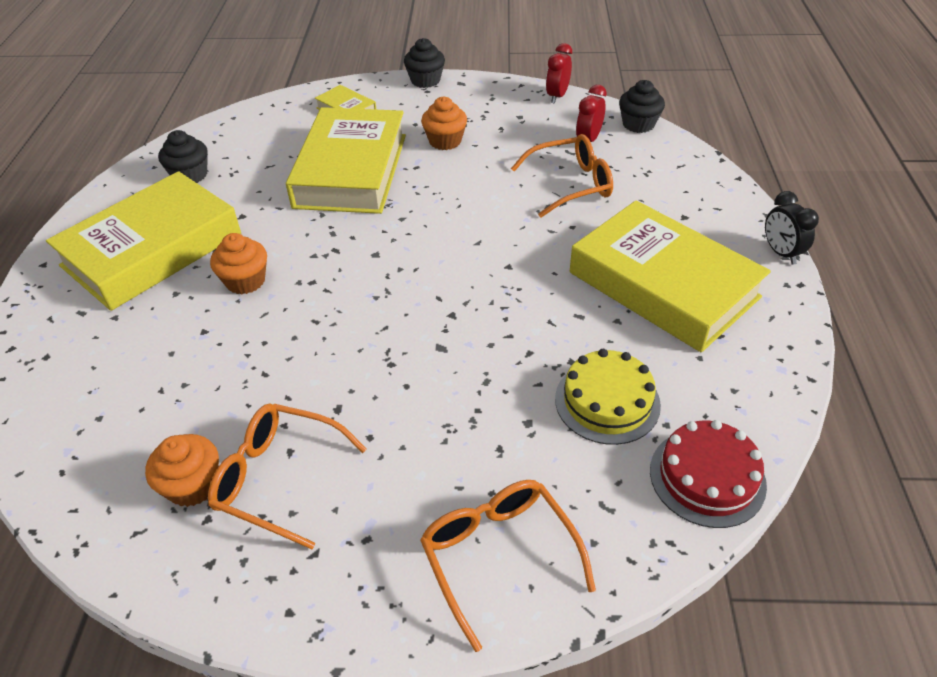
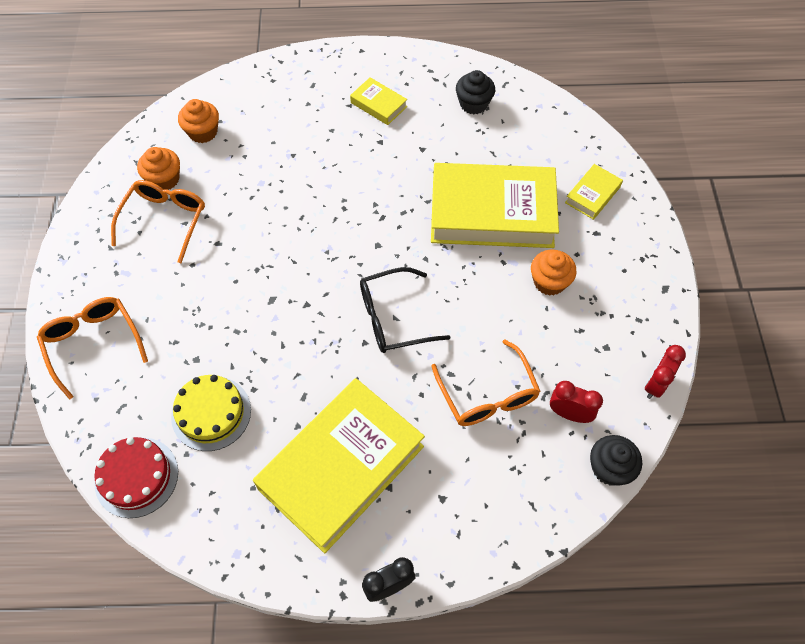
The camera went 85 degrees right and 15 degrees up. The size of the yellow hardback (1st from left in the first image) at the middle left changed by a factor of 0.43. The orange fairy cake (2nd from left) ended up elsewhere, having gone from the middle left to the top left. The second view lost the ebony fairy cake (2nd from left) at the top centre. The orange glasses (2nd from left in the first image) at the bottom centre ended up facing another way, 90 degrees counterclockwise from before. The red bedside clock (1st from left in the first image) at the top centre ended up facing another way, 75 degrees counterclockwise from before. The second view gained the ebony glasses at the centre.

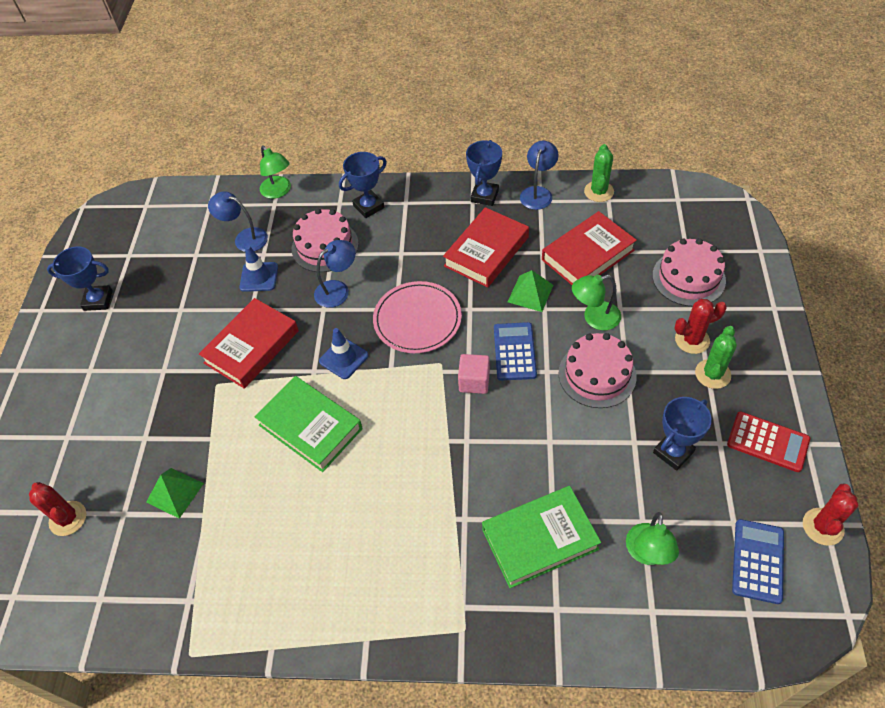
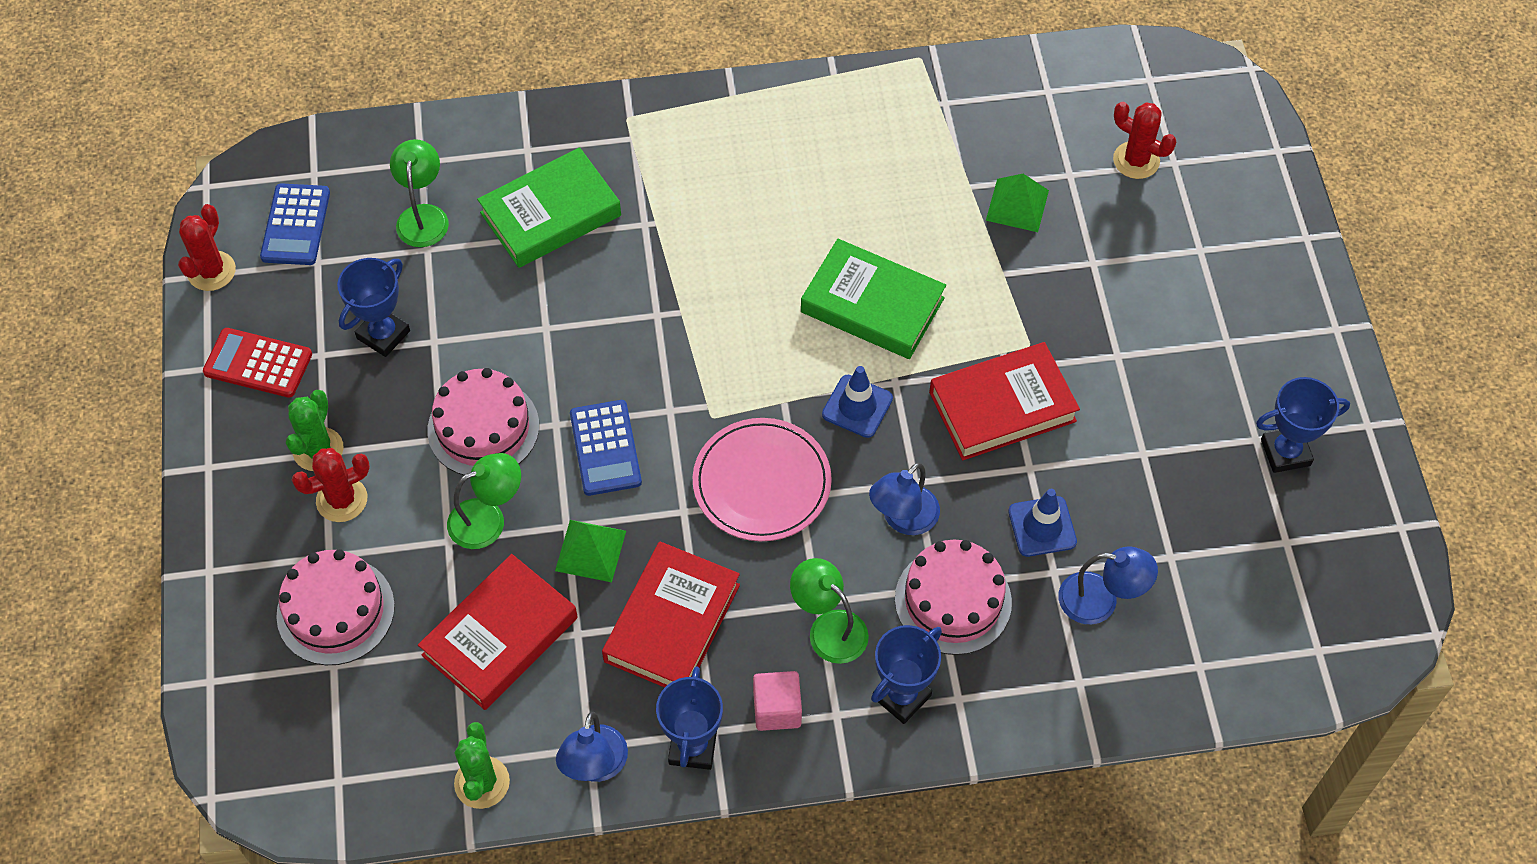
The camera went 165 degrees right and 5 degrees up. The red hardback (1st from left in the first image) at the middle left ended up facing another way, 45 degrees clockwise from before. The emerald desk lamp (1st from left in the first image) ended up elsewhere, having gone from the top left to the bottom centre. The rose-pink solid cube ended up elsewhere, having gone from the centre to the bottom centre.

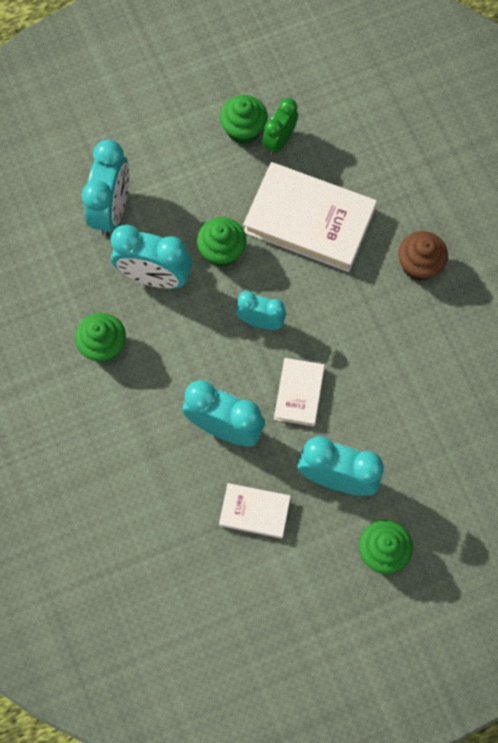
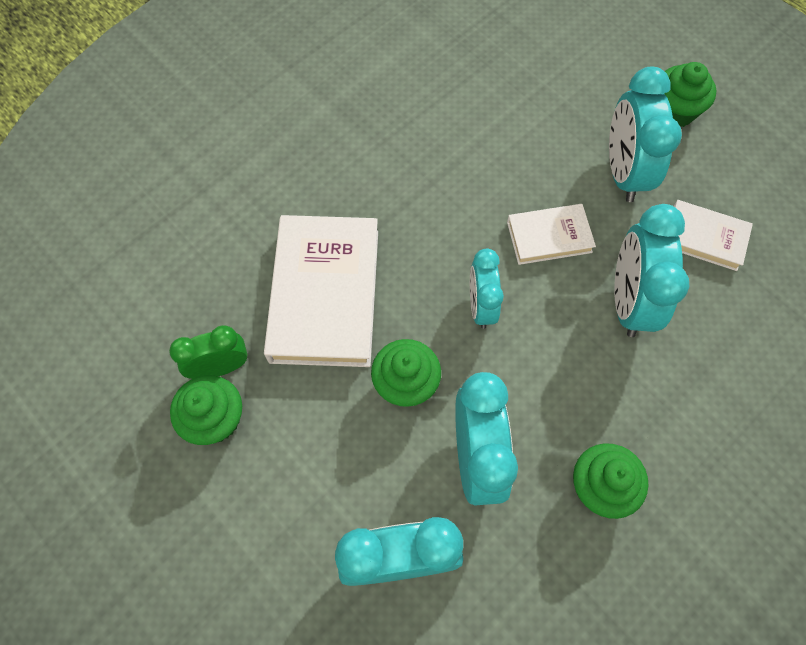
The camera went 110 degrees left and 5 degrees down. The white hardback (1st from left in the first image) at the bottom centre ended up facing another way, 60 degrees counterclockwise from before. The emerald bedside clock at the top centre ended up facing another way, 150 degrees clockwise from before. The second view lost the brown fairy cake at the middle right.

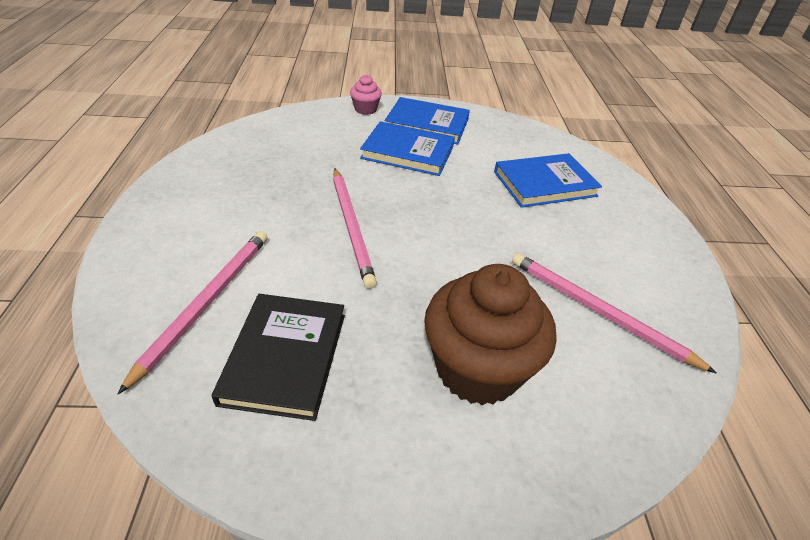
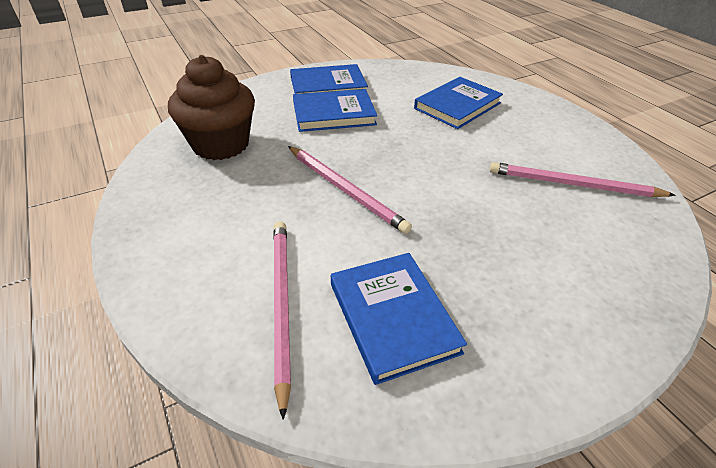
The camera went 25 degrees left and 0 degrees up. What was the ebony hardback at the centre turned into the blue hardback (3rd from left) at the bottom centre. The second view lost the rose-pink fairy cake at the top centre. The brown fairy cake ended up elsewhere, having gone from the centre to the top left.

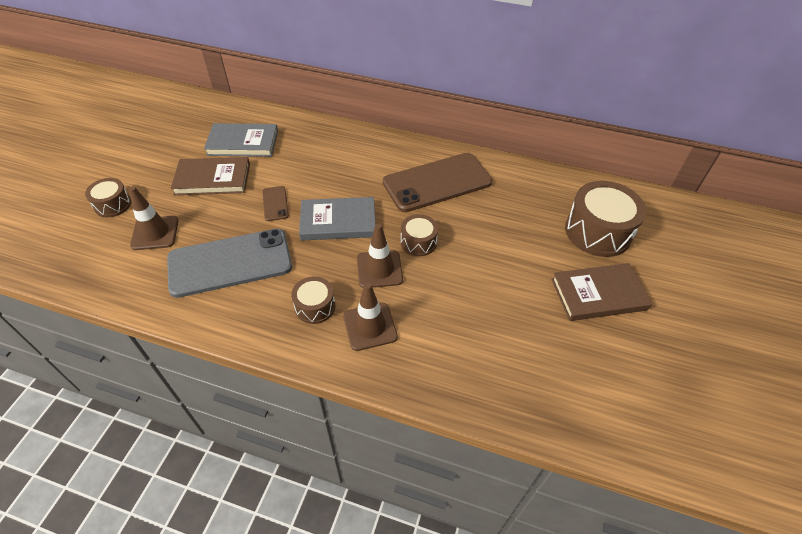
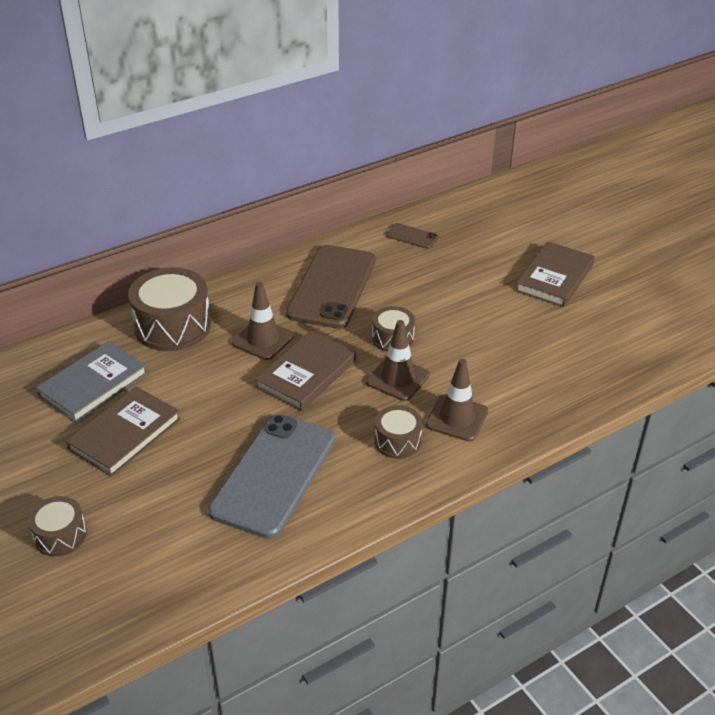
The camera went 50 degrees left and 10 degrees down. The brown road cone (1st from left) ended up elsewhere, having gone from the middle left to the centre. The brown mobile phone (1st from left in the first image) ended up elsewhere, having gone from the centre to the top centre. What was the ash-grey hardback (2nd from left) at the centre turned into the brown hardback (2nd from left) at the centre. The brown snare drum (4th from left in the first image) ended up elsewhere, having gone from the middle right to the middle left.

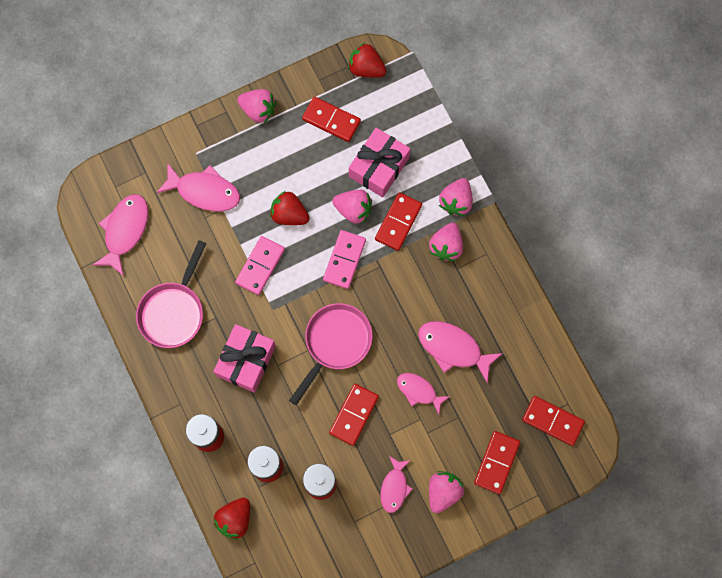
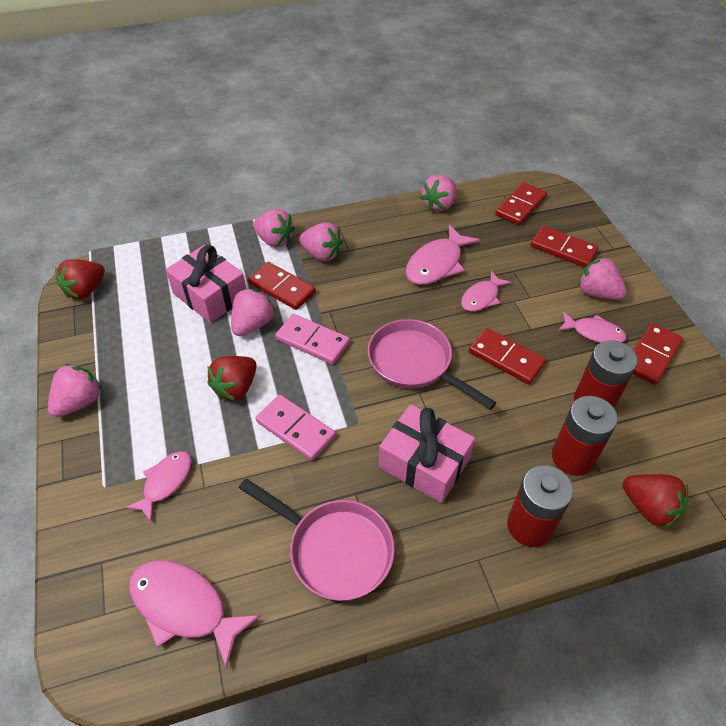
The camera went 80 degrees left and 25 degrees down. The size of the rose-pink fish figure (2nd from left in the first image) at the top left changed by a factor of 0.64. The red domino tile (1st from left in the first image) ended up elsewhere, having gone from the top centre to the middle right. The second view gained the rose-pink toy strawberry (5th from left) at the top centre.

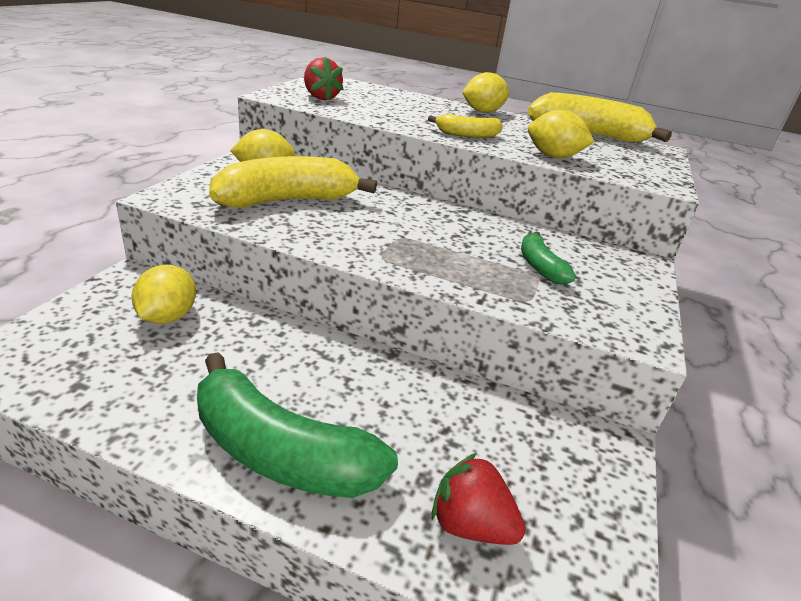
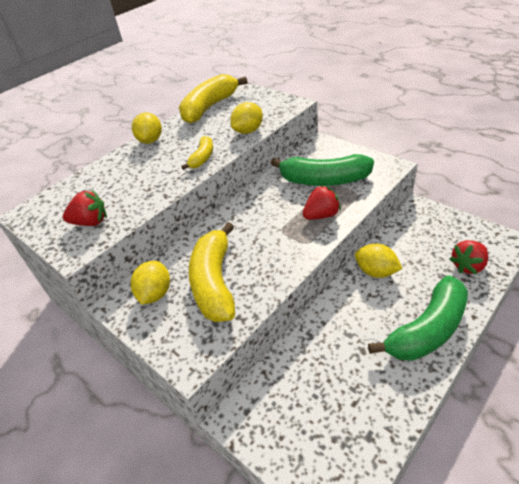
The camera went 60 degrees left and 10 degrees up. The yellow citrus fruit (1st from left in the first image) ended up elsewhere, having gone from the middle left to the middle right. The size of the emerald banana (2nd from left in the first image) at the middle right changed by a factor of 1.94. The second view gained the red toy strawberry (2nd from left) at the centre.

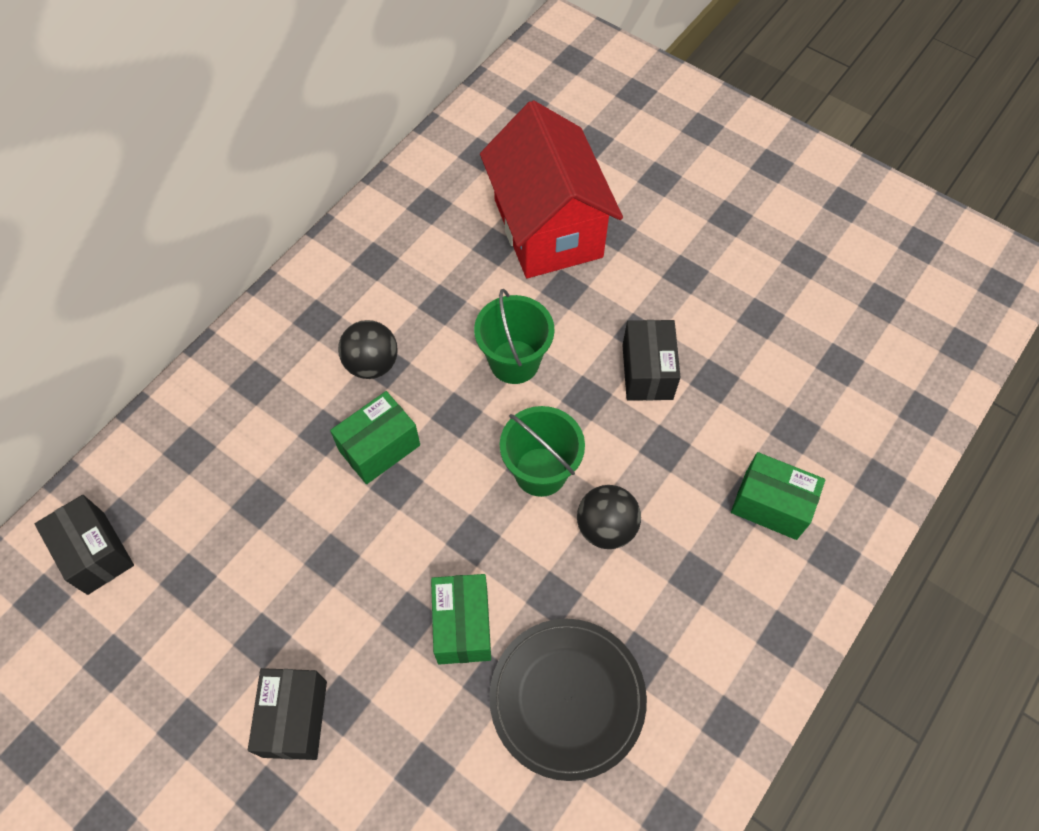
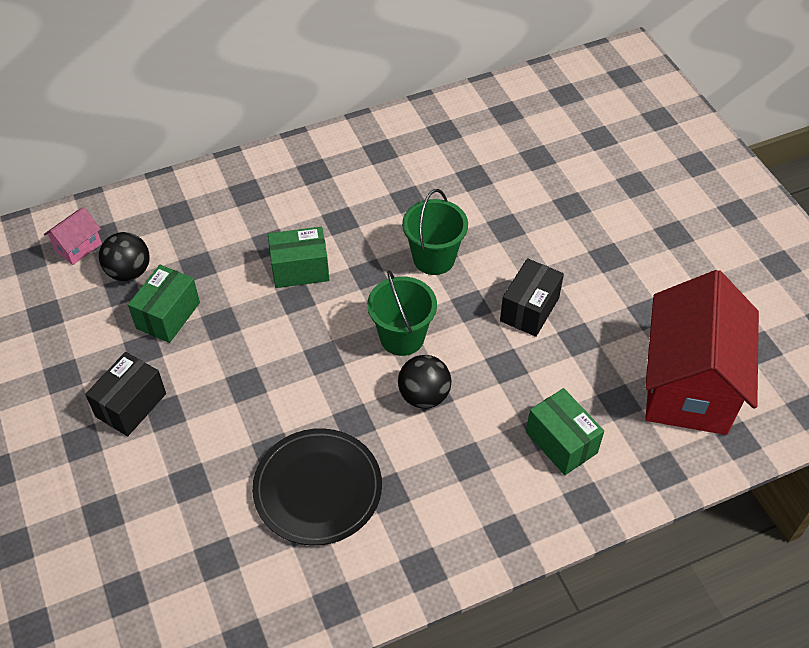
The camera went 30 degrees right and 10 degrees down. Where the ebony package (1st from left) stood at the middle left, the rose-pink house came to stand at the middle left. The ebony sphere (1st from left) ended up elsewhere, having gone from the centre to the middle left. The emerald package (2nd from left in the first image) ended up elsewhere, having gone from the bottom centre to the middle left. The red house ended up elsewhere, having gone from the top centre to the middle right.

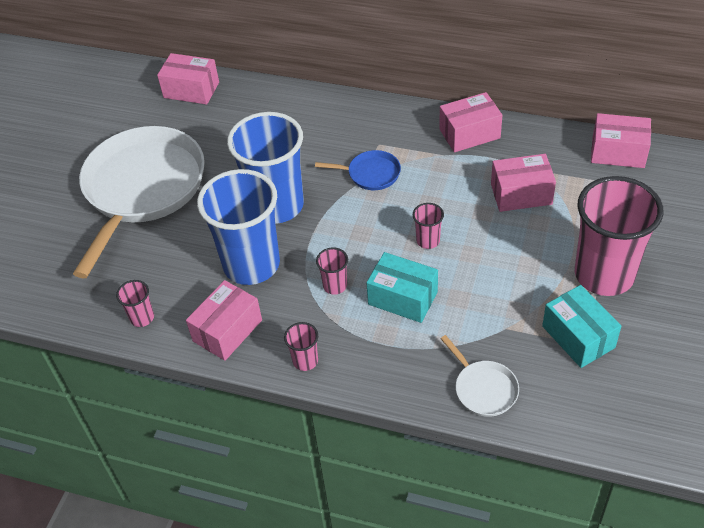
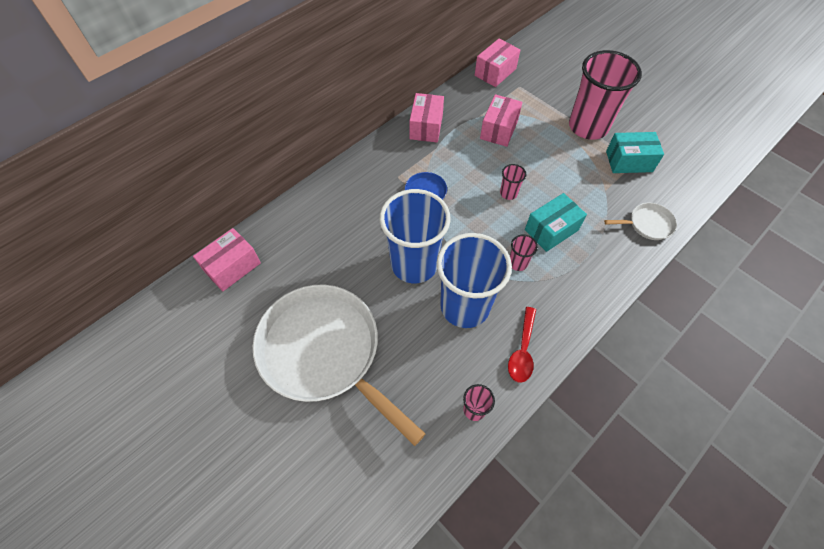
The camera went 65 degrees left and 10 degrees up. Where the rose-pink package (2nd from left) stood at the middle left, the red spoon came to stand at the centre. The second view lost the rose-pink cup (2nd from left) at the centre.

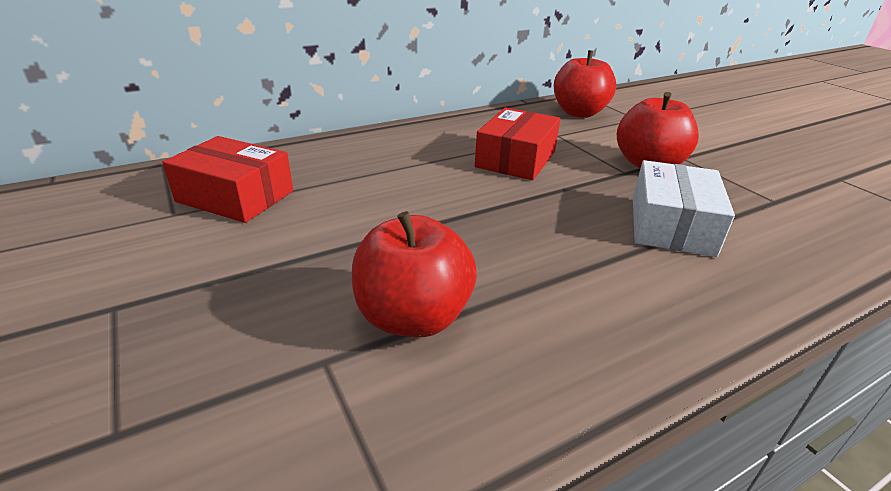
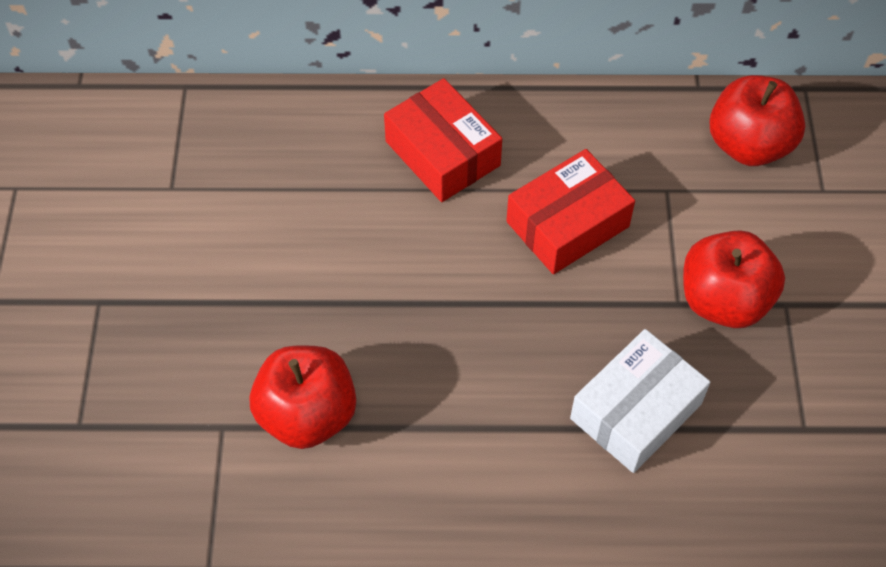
The camera went 30 degrees right and 25 degrees up. The red package (1st from left) ended up elsewhere, having gone from the middle left to the top centre.

